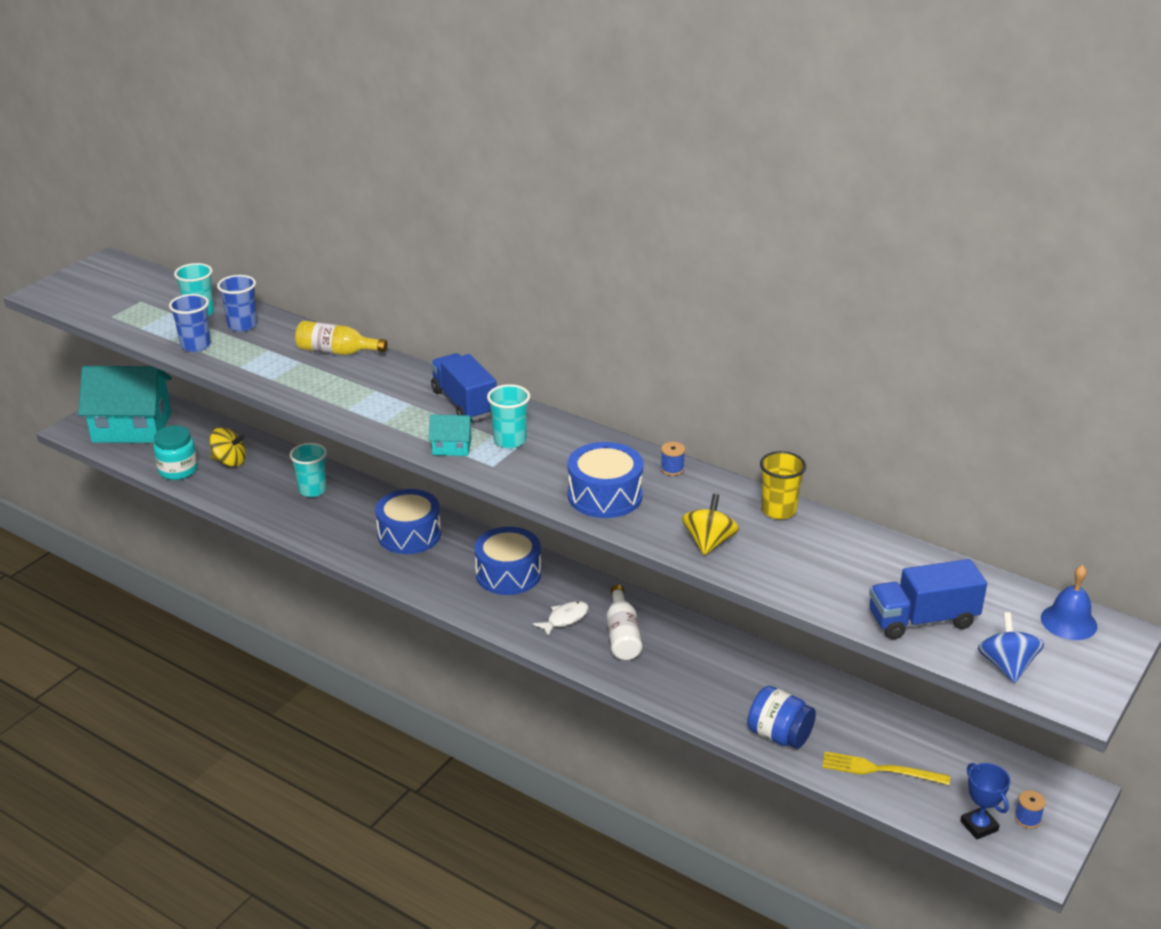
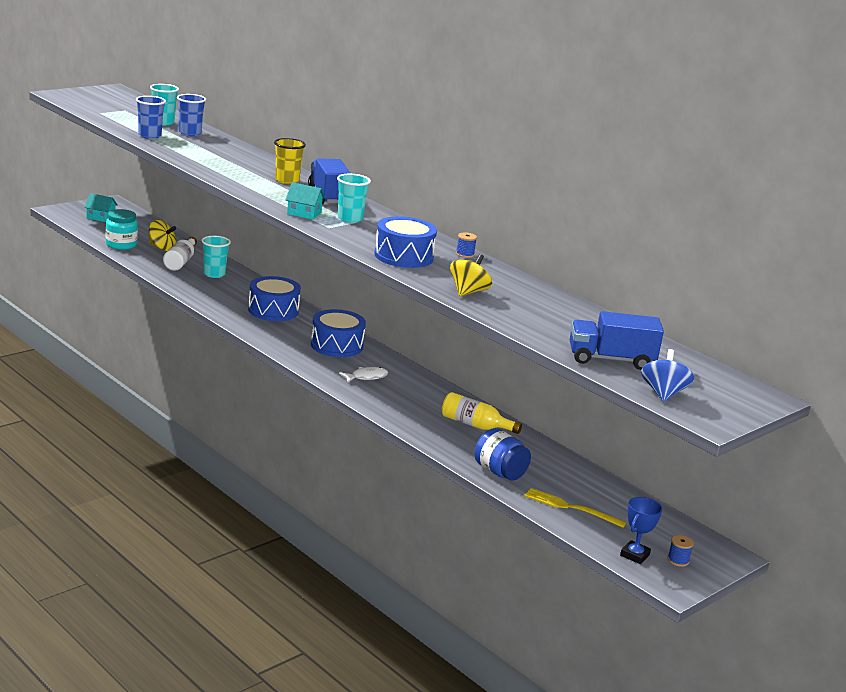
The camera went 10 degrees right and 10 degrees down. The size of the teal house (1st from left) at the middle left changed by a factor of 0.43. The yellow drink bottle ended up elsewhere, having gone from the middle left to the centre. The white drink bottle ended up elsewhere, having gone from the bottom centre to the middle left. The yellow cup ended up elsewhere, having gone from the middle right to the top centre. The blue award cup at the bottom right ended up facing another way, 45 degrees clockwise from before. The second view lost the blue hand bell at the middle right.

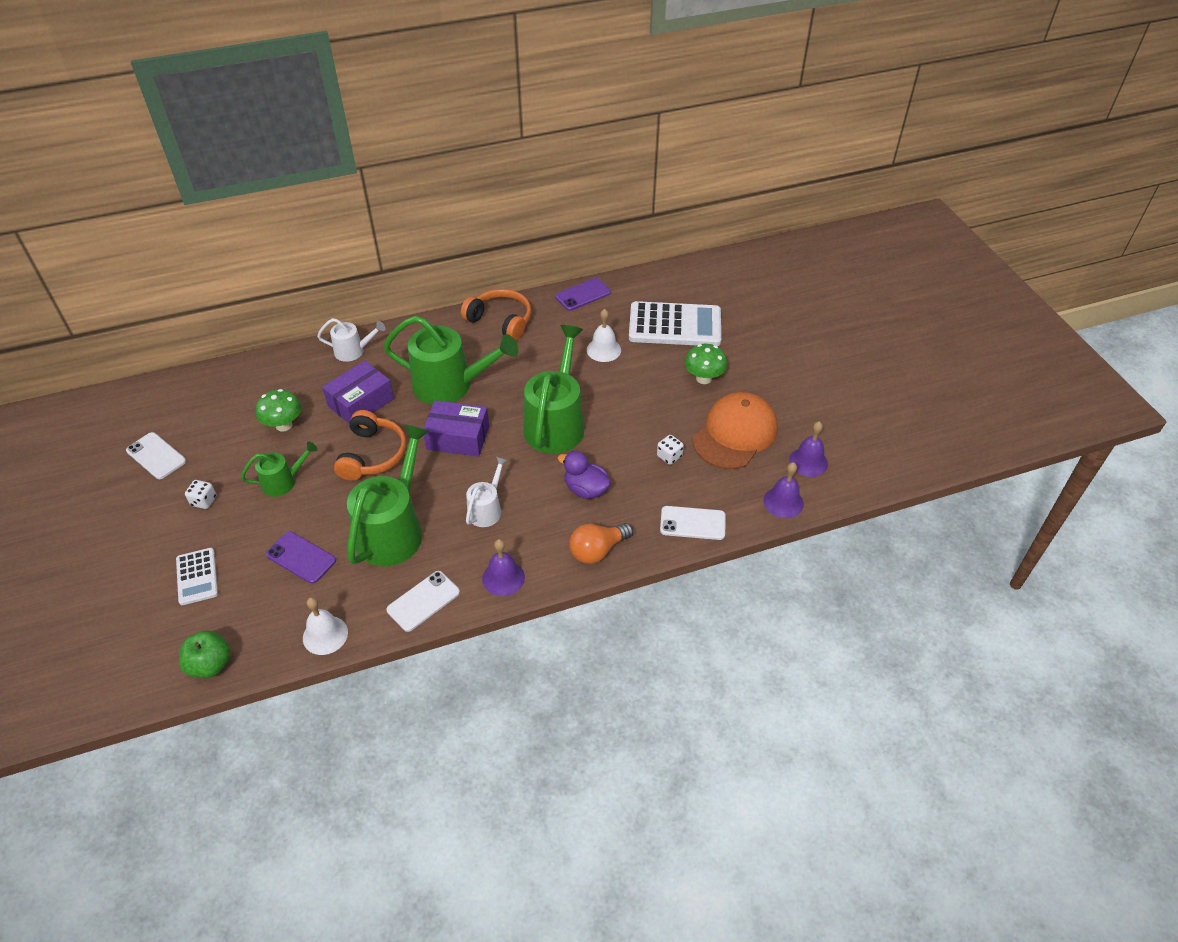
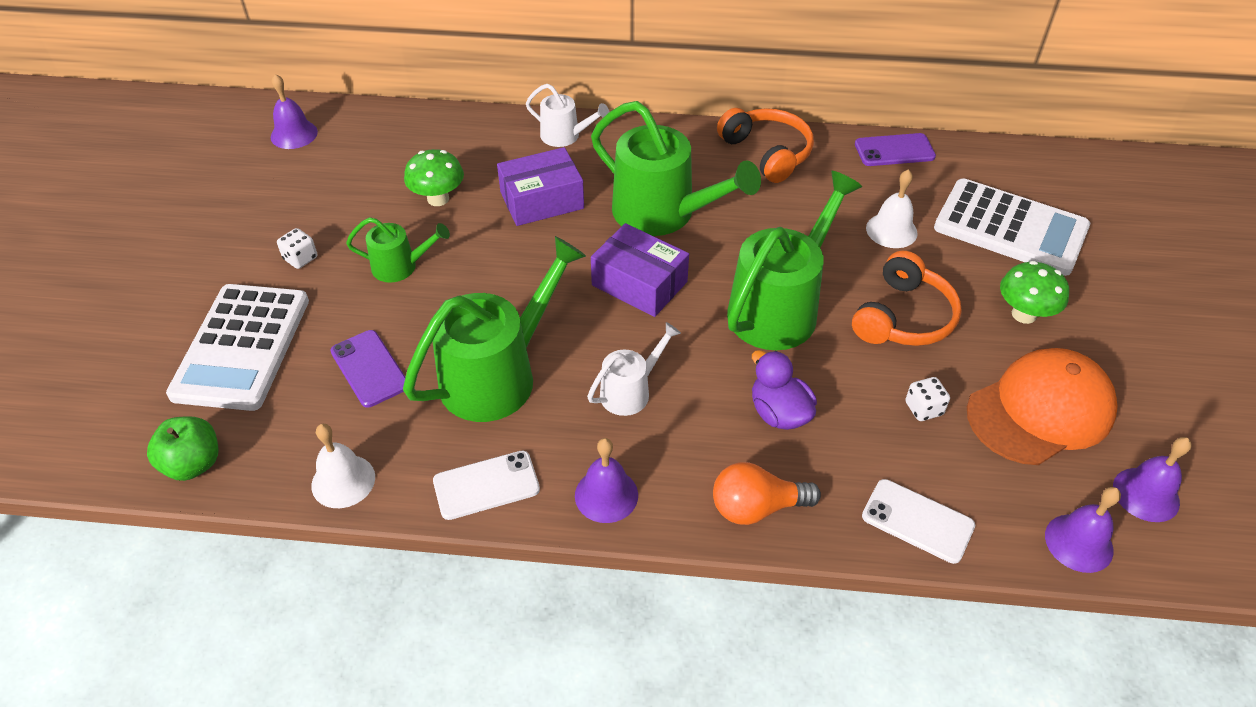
The camera went 25 degrees right and 0 degrees up. The second view lost the white mobile phone (1st from left) at the middle left. The size of the white adding machine (1st from left) at the middle left changed by a factor of 1.89. The orange headphones (1st from left in the first image) ended up elsewhere, having gone from the middle left to the middle right. The second view gained the violet hand bell (1st from left) at the top left.

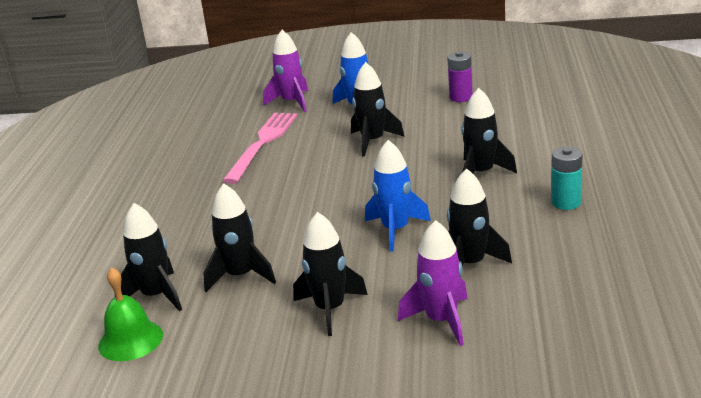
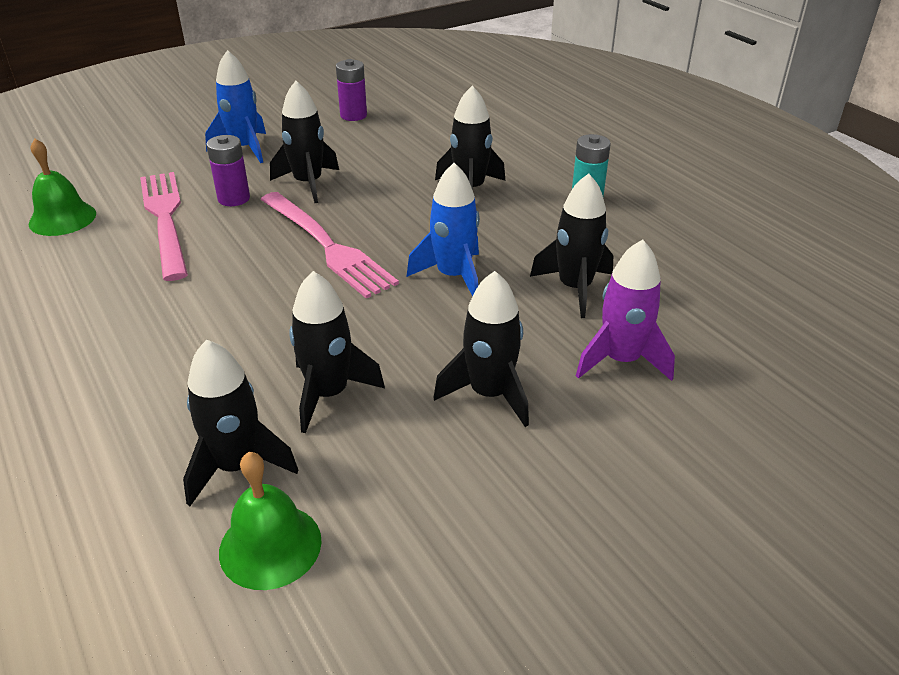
The camera went 40 degrees left and 10 degrees up. The second view lost the violet toy rocket (1st from left) at the top centre. The second view gained the emerald hand bell (1st from left) at the top left. The second view gained the violet power cell (1st from left) at the top left. The second view gained the rose-pink fork (2nd from left) at the centre.

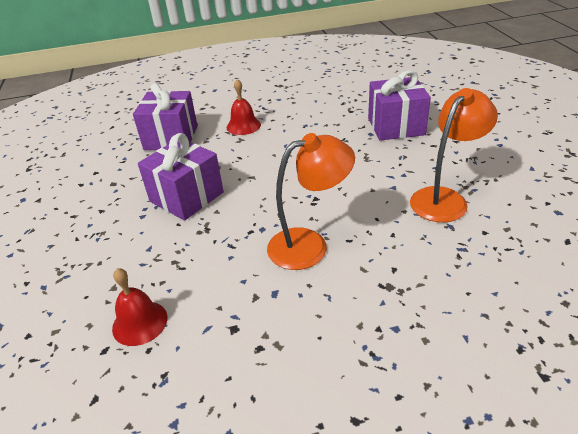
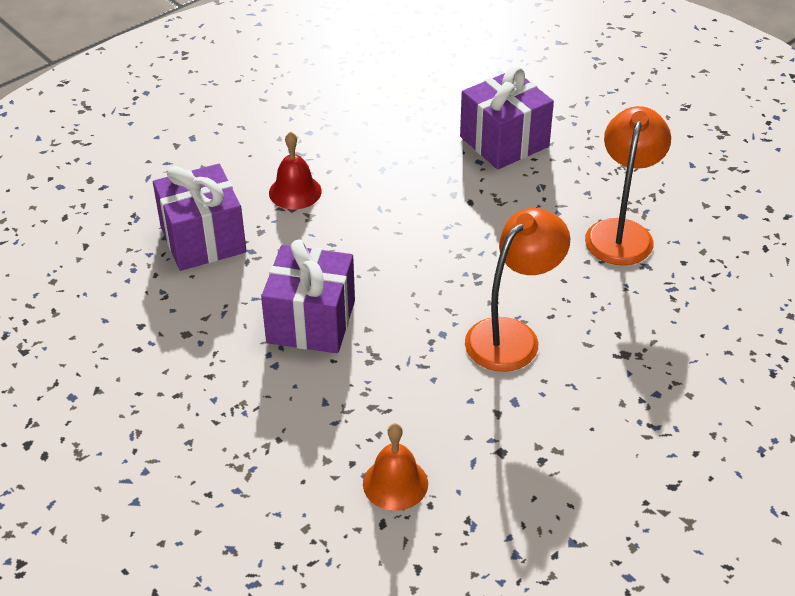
The camera went 30 degrees left and 5 degrees up. What was the red hand bell (1st from left) at the bottom left turned into the orange hand bell at the bottom centre.

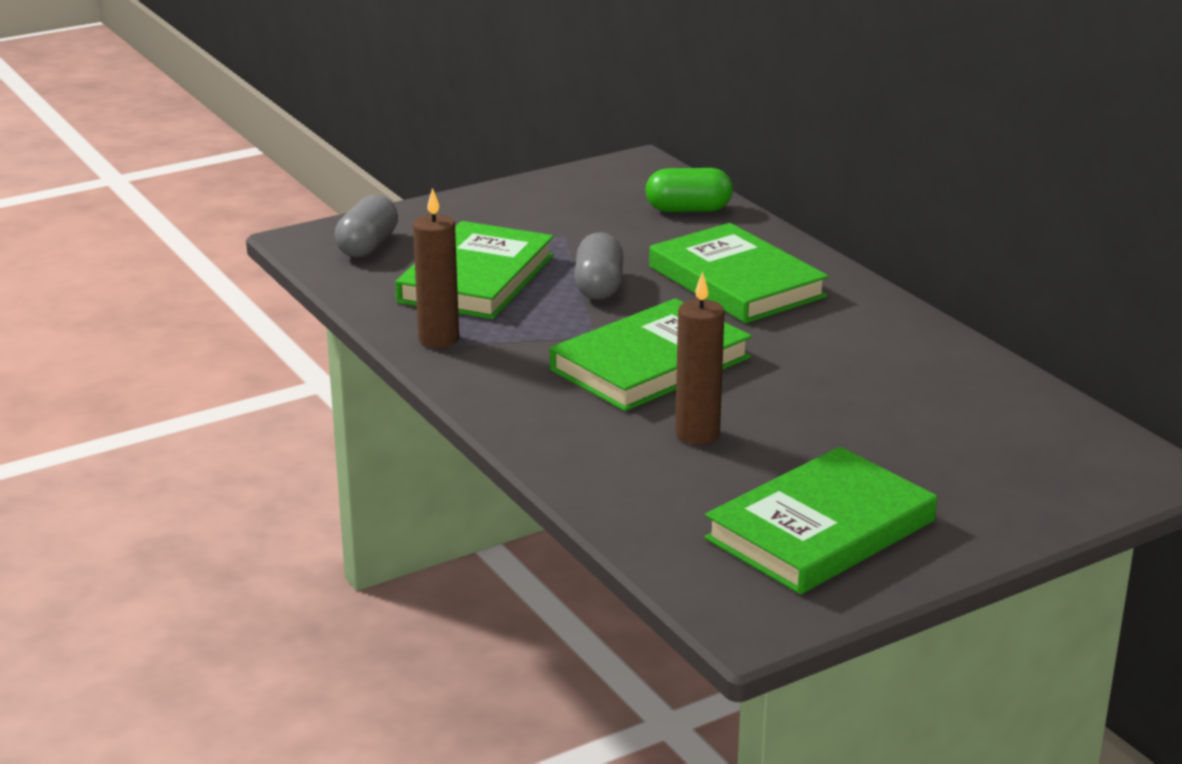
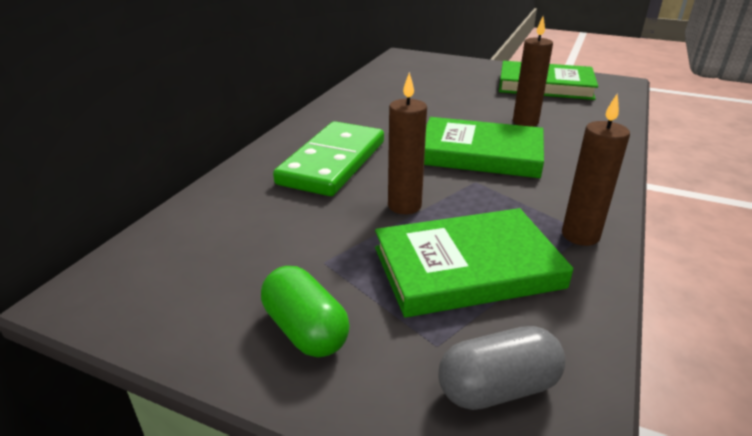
The camera went 125 degrees left and 5 degrees up. Where the ash-grey pill shape (2nd from left) stood at the centre, the brown pillar candle (1st from left) came to stand at the top centre. The emerald pill shape ended up elsewhere, having gone from the top centre to the bottom centre. Where the emerald hardback (3rd from left) stood at the centre, the emerald domino tile came to stand at the centre.

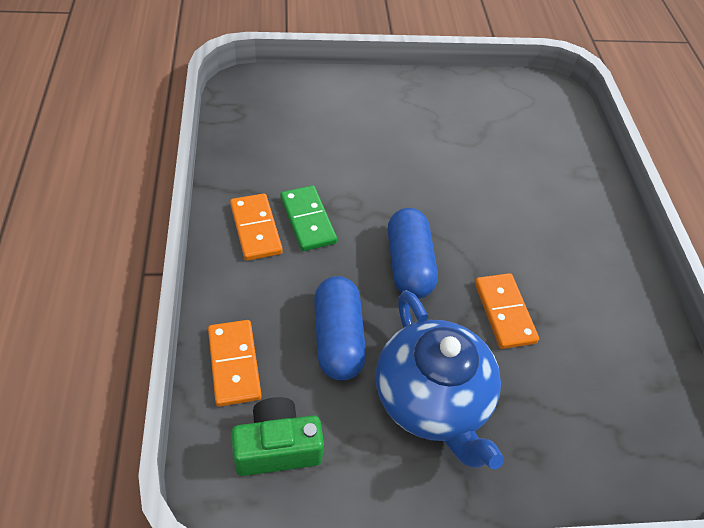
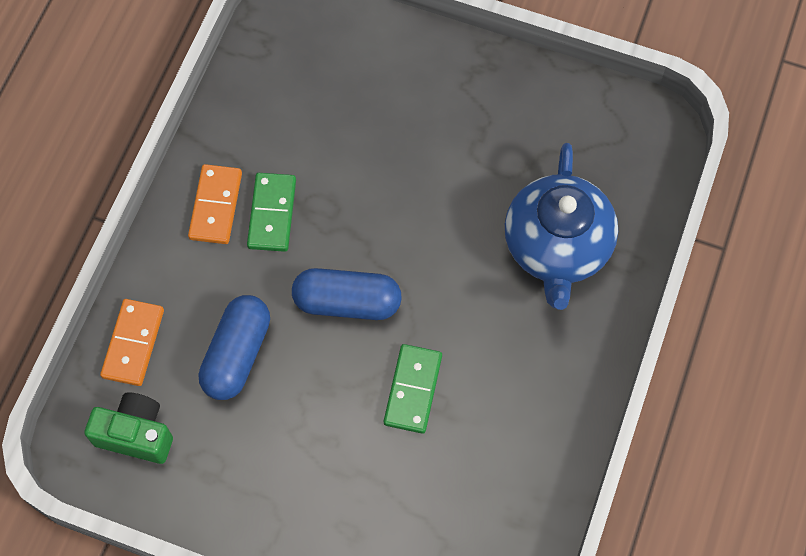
The camera went 30 degrees right and 15 degrees up. The blue teapot ended up elsewhere, having gone from the bottom centre to the middle right. The blue pill shape (2nd from left) at the centre ended up facing another way, 75 degrees clockwise from before. What was the orange domino tile (3rd from left) at the middle right turned into the emerald domino tile (2nd from left) at the bottom centre.

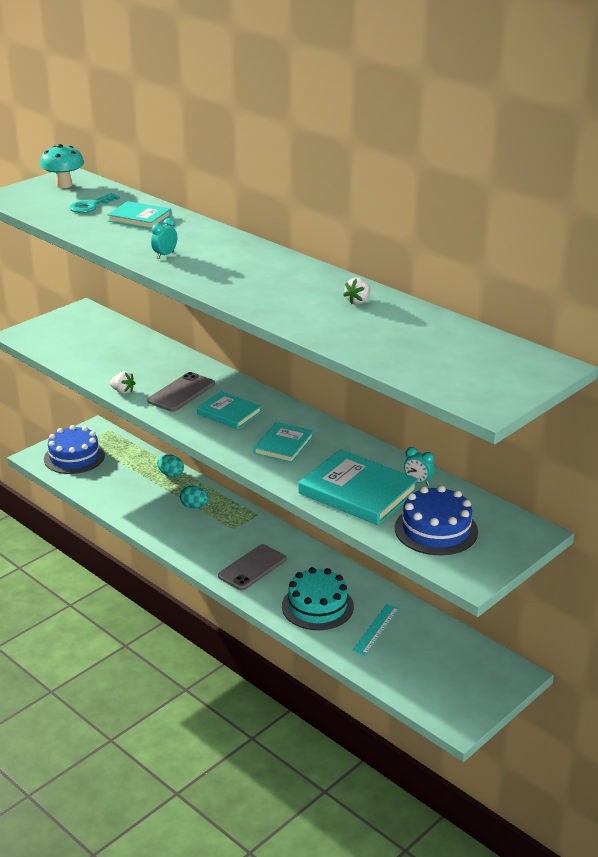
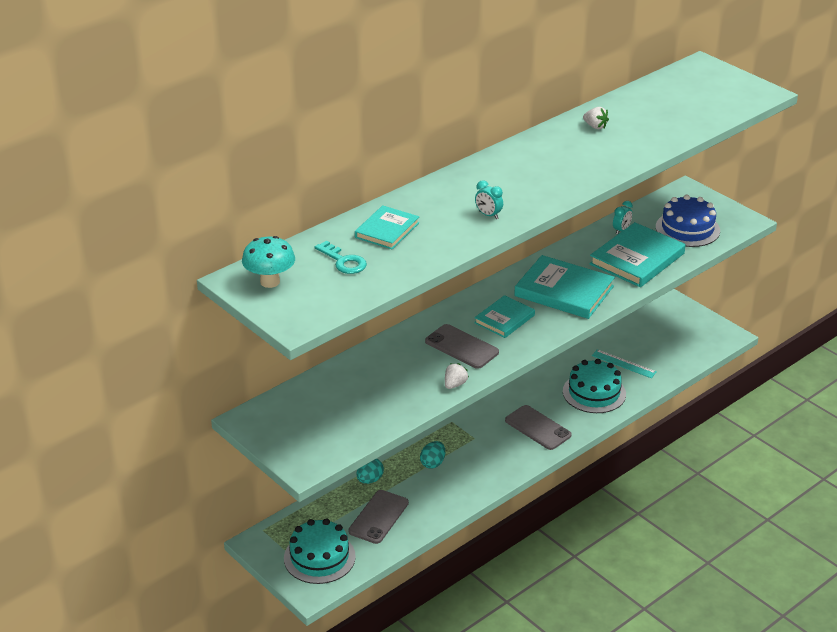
The camera went 85 degrees left and 5 degrees up. What was the blue layer cake (1st from left) at the middle left turned into the teal layer cake (1st from left) at the bottom centre. The size of the teal hardback (3rd from left) at the centre changed by a factor of 1.68. The second view gained the ash-grey mobile phone (1st from left) at the bottom centre.

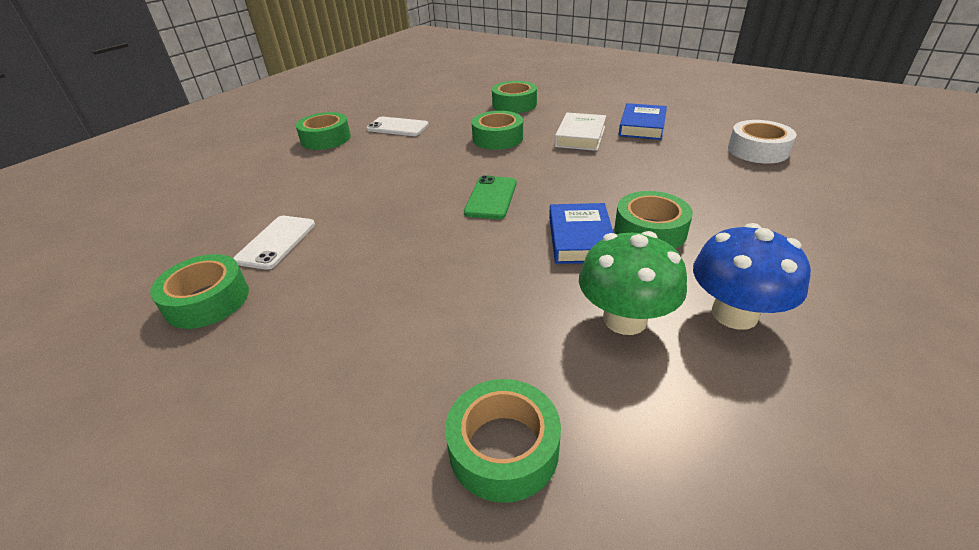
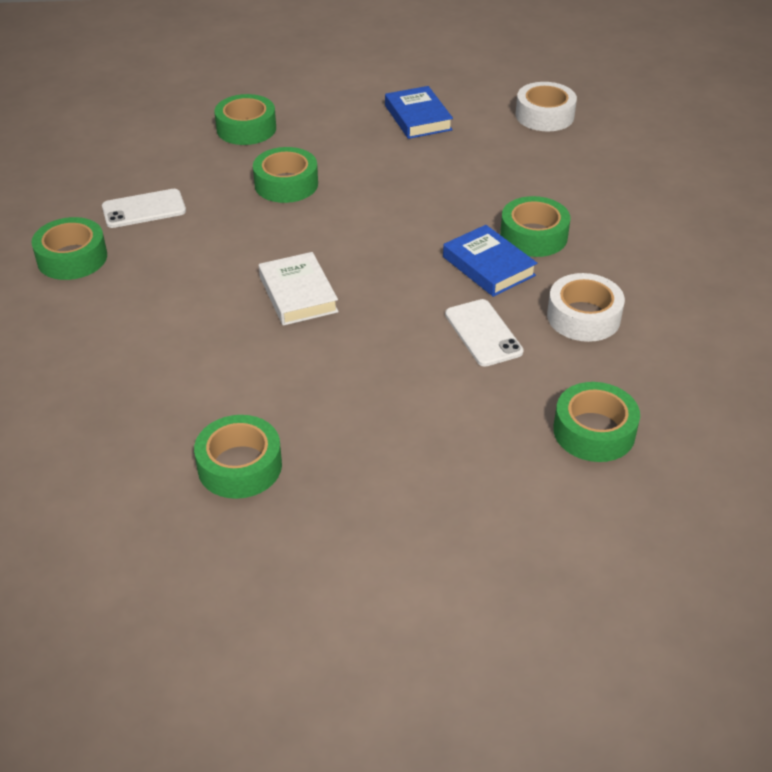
The camera went 40 degrees left and 5 degrees up. The white mobile phone (1st from left in the first image) ended up elsewhere, having gone from the middle left to the centre. The second view lost the emerald mobile phone at the centre. The white hardback ended up elsewhere, having gone from the top centre to the centre. Where the emerald mushroom stood at the centre, the white sticky tape (2nd from left) came to stand at the middle right. The second view lost the blue mushroom at the middle right.

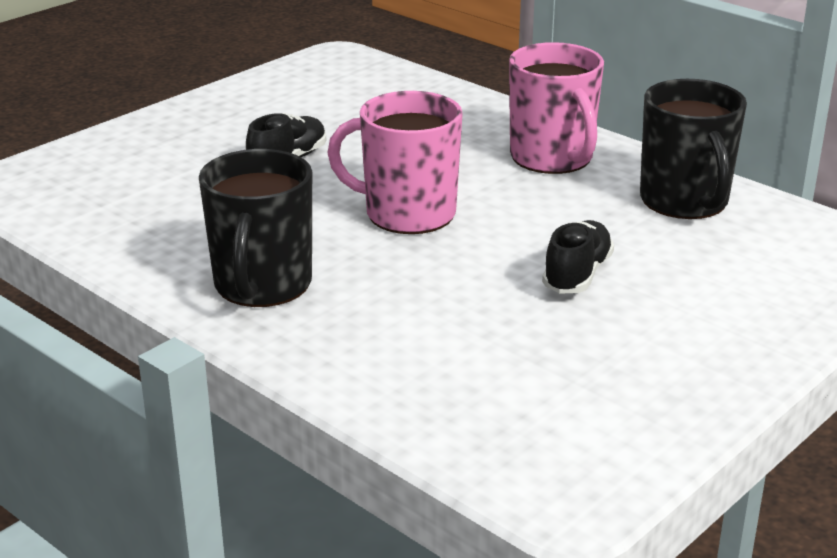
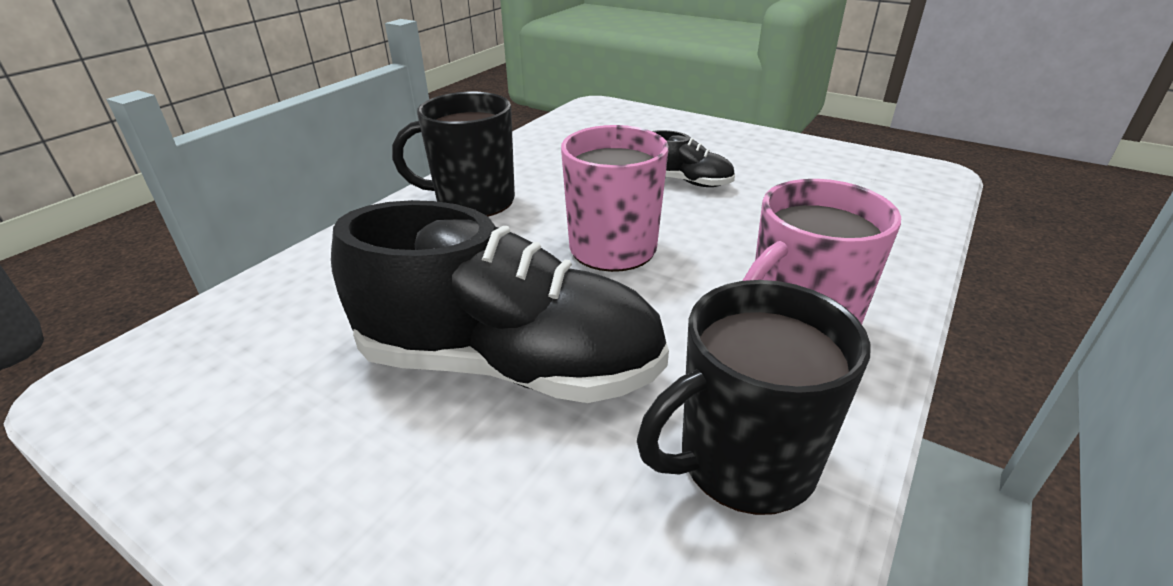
The camera went 80 degrees right and 5 degrees up. The size of the ebony lace-up shoe (2nd from left in the first image) at the middle right changed by a factor of 2.18.

